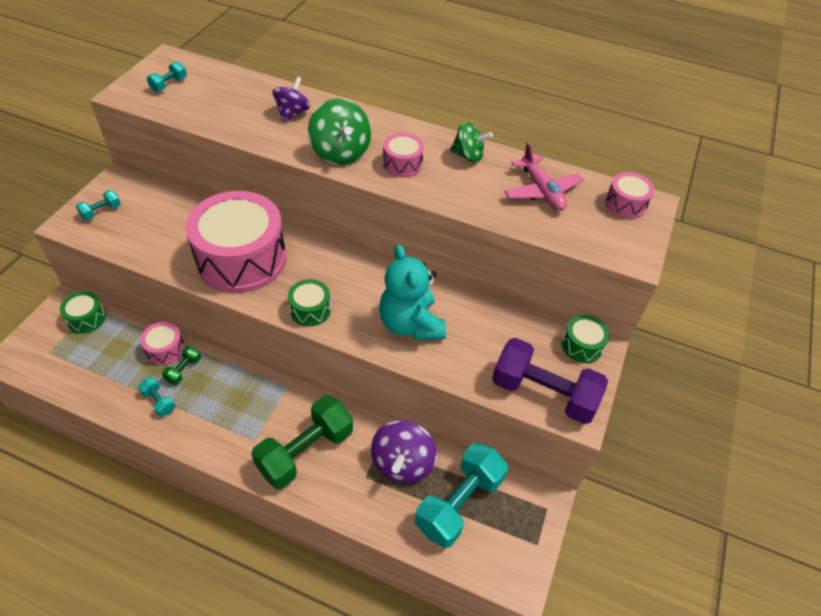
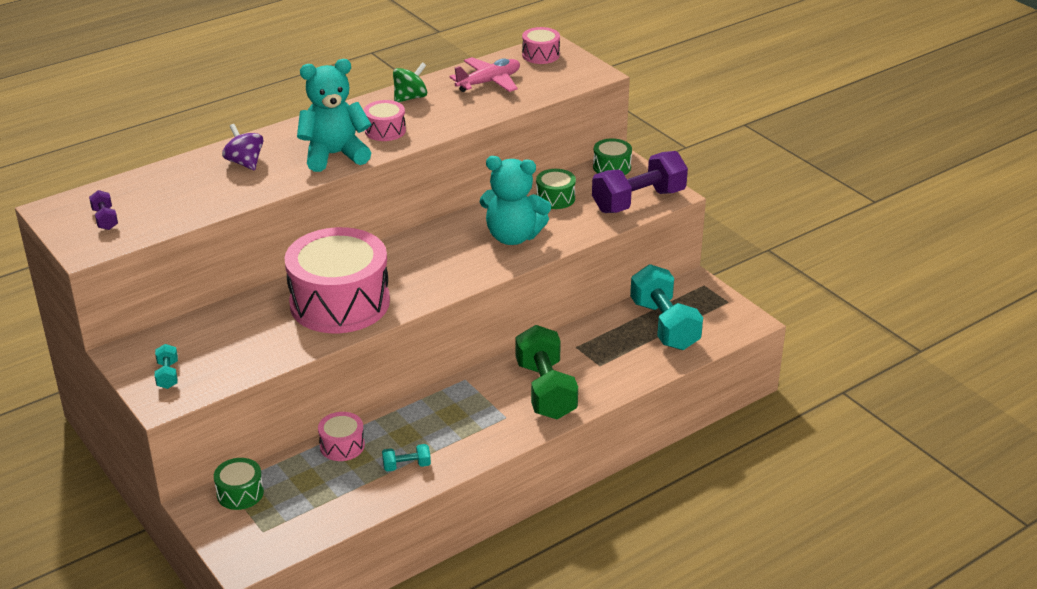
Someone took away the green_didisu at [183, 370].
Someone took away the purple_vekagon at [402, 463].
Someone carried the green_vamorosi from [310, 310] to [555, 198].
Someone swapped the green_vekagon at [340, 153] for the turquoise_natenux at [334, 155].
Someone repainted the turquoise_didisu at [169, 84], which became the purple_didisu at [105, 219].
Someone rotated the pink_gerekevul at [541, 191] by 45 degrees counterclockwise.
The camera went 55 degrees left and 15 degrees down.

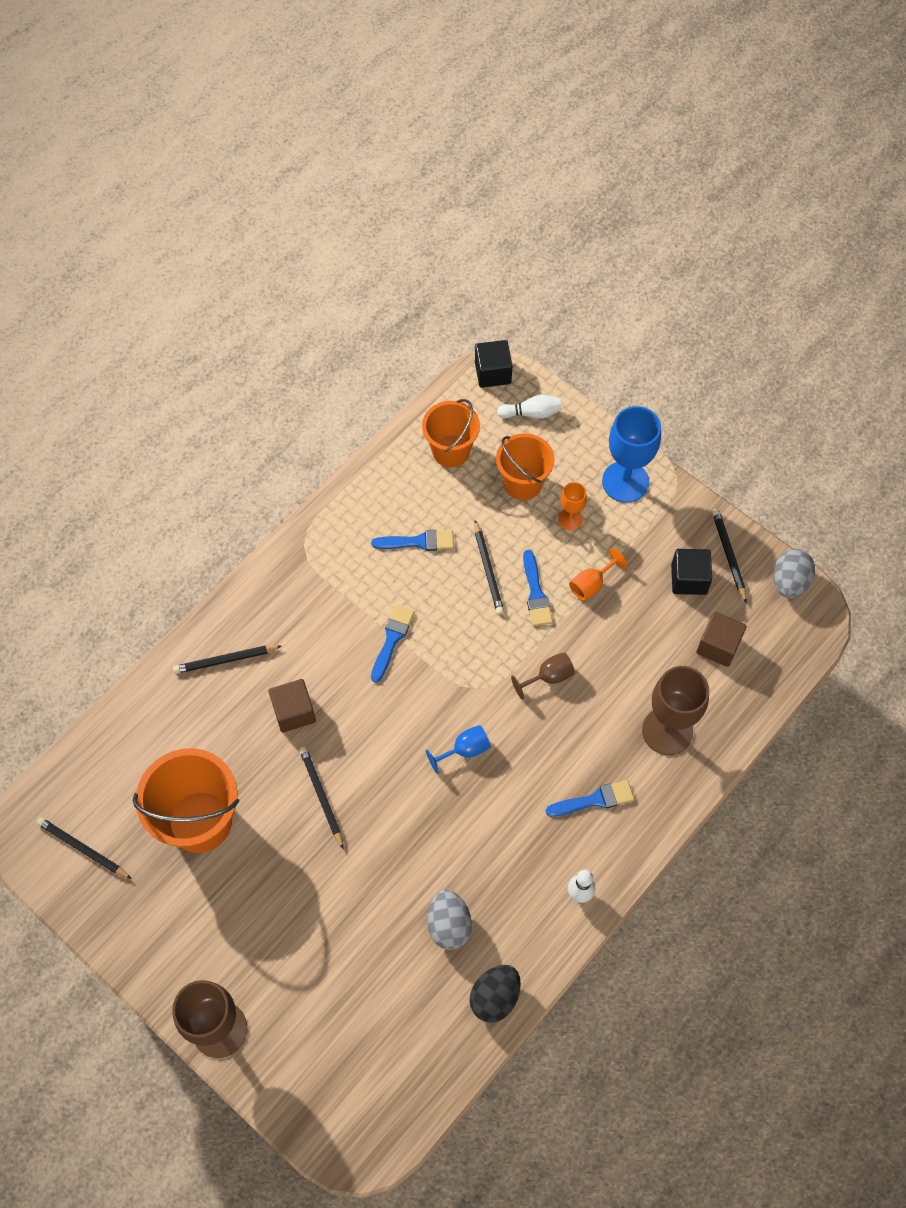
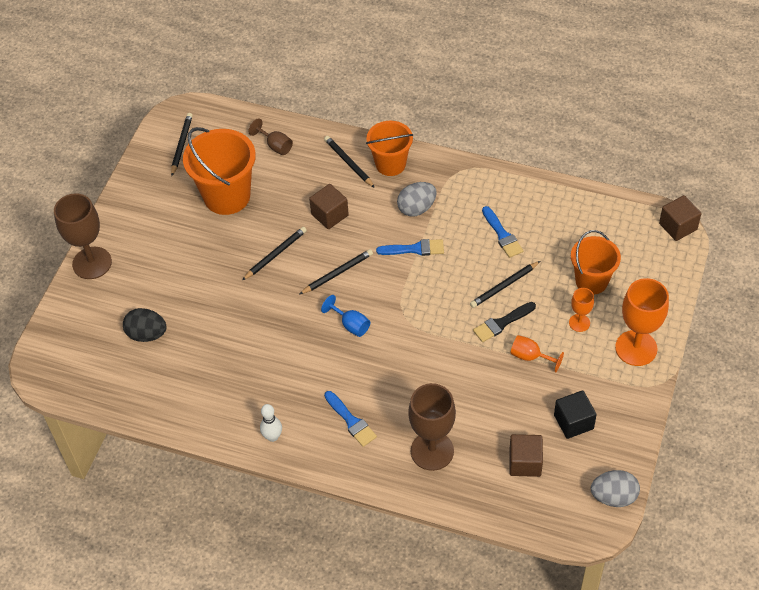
Someone took away the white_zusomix at [531, 413].
Someone carried the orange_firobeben from [451, 451] to [390, 164].
Someone carried the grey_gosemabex from [449, 925] to [417, 208].
Someone carried the black_gosemabex from [495, 997] to [147, 334].
Someone carried the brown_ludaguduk from [548, 677] to [275, 146].
Someone carried the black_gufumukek from [728, 555] to [337, 273].
Someone repainted the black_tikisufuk at [493, 373], which became the brown_tikisufuk at [678, 226].
Someone repainted the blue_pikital at [536, 593], which became the black_pikital at [502, 323].
Someone repainted the blue_ludaguduk at [625, 481], which became the orange_ludaguduk at [636, 348].
The camera went 70 degrees right and 10 degrees down.

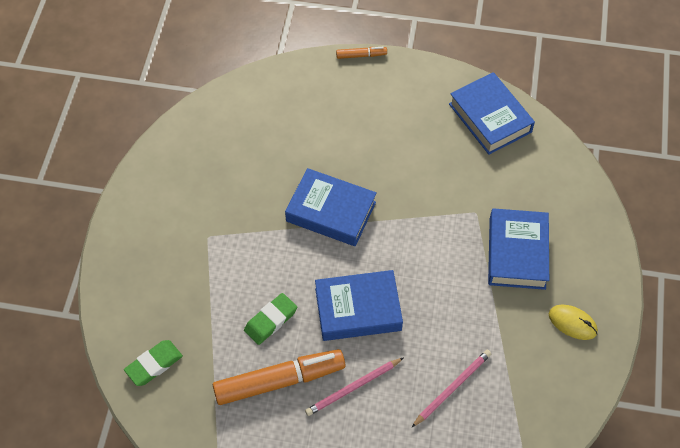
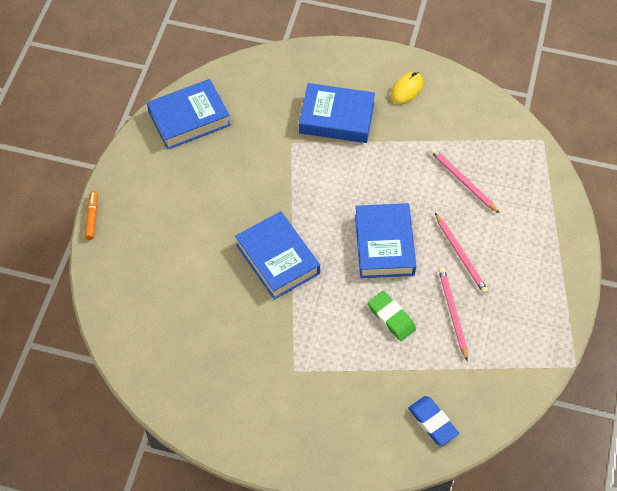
Someone swapped the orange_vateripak at [279, 381] for the pink_gufumukek at [452, 313].
Someone repainted the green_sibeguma at [154, 364], which became the blue_sibeguma at [432, 422].
Someone rotated the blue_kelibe at [331, 212] by 60 degrees counterclockwise.
The camera went 85 degrees left and 0 degrees up.

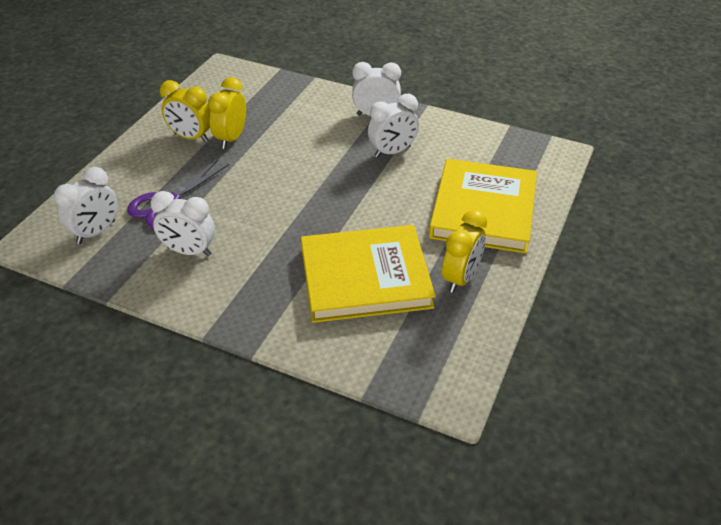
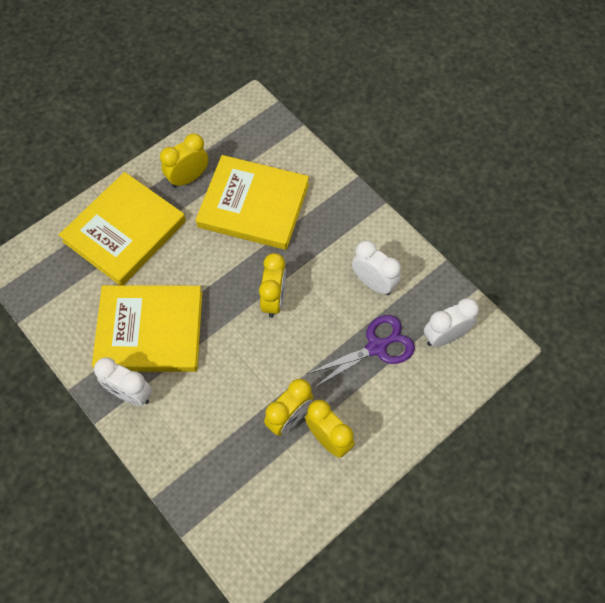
Someone put down the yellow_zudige at [274, 300].
Someone swapped the white_zudige at [392, 152] for the yellow_kelibe at [150, 331].
The camera went 155 degrees left and 20 degrees up.

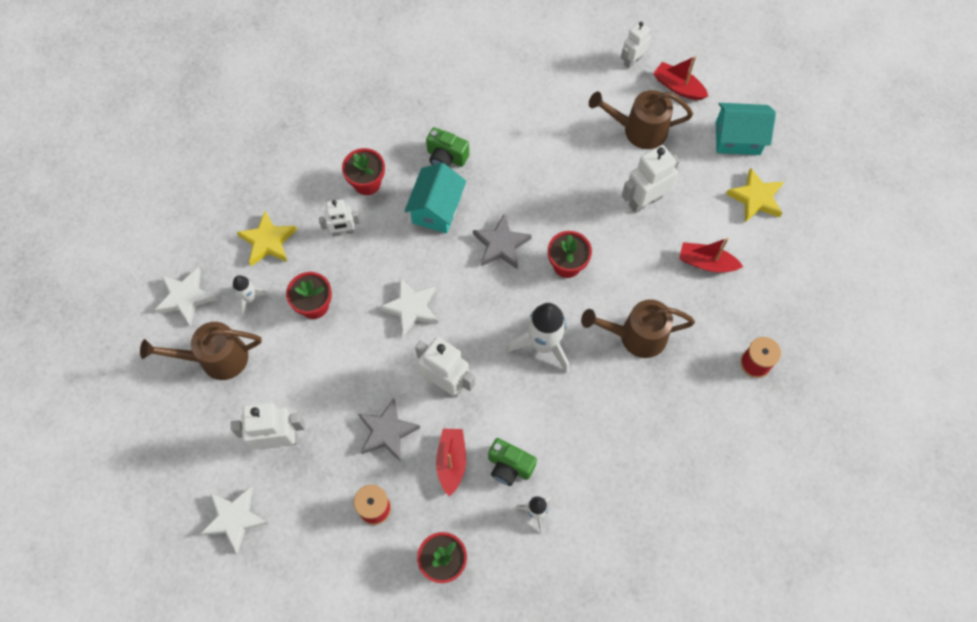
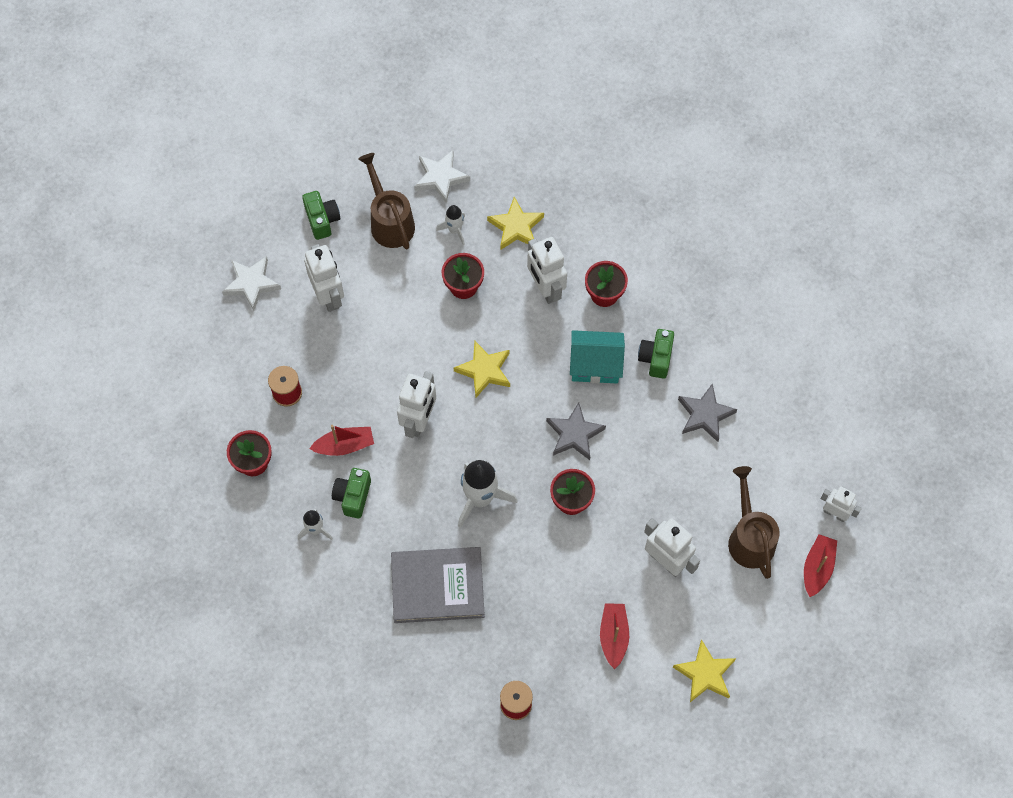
Someone took away the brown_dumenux at [635, 336].
Someone took away the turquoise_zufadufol at [737, 138].
Someone put down the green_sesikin at [322, 220].
Someone put down the grey_kelibe at [437, 586].
Someone carried the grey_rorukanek from [387, 432] to [705, 415].
Someone repainted the white_rorukanek at [411, 308], which became the yellow_rorukanek at [484, 370].
Someone scaled the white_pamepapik at [343, 232] by 1.58.
The camera went 75 degrees right and 0 degrees up.

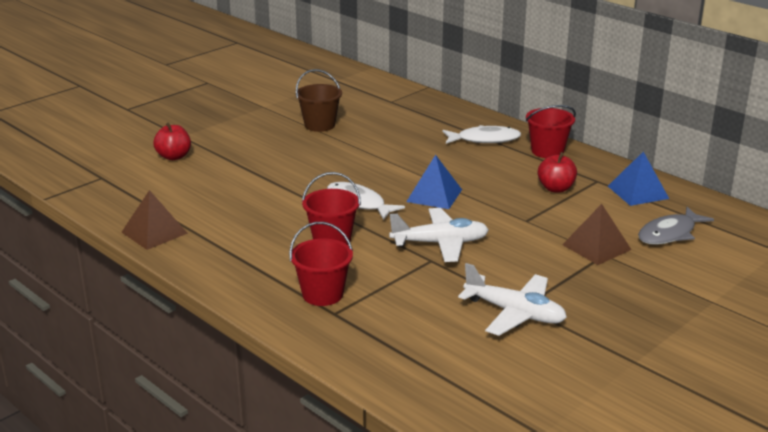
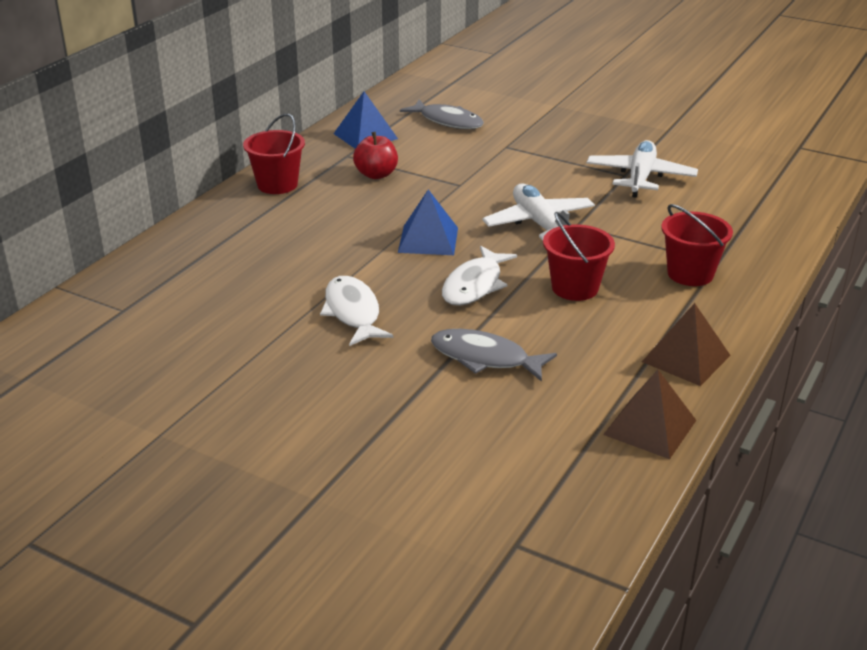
Someone took away the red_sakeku at [174, 156].
Someone took away the brown_firobeben at [319, 125].
Someone put down the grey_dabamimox at [485, 358].
Someone carried the white_dabamimox from [484, 139] to [353, 312].
Someone carried the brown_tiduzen from [596, 247] to [686, 358].
The camera went 105 degrees left and 5 degrees up.

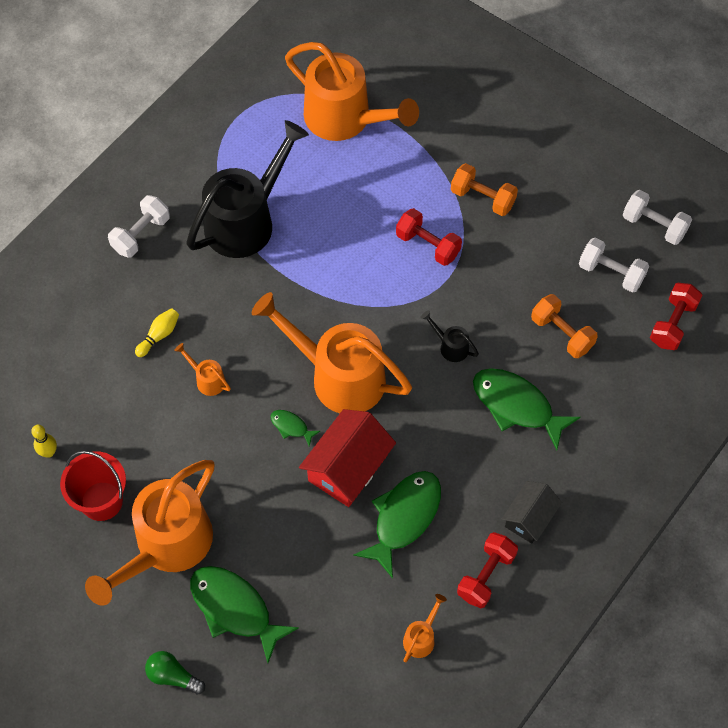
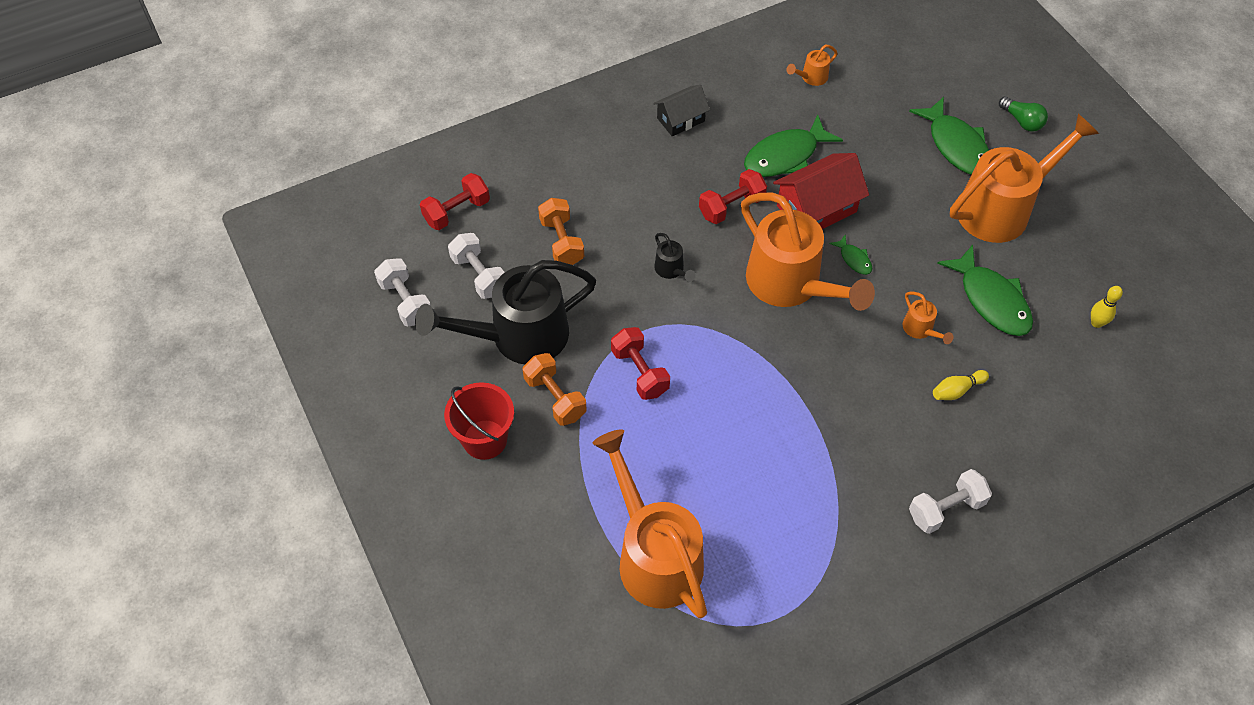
Someone carried the red_firobeben from [101, 501] to [485, 439].
Someone carried the black_dumenux from [247, 220] to [518, 337].
Someone carried the red_didisu from [486, 575] to [731, 206].
Someone carried the green_dabamimox from [516, 406] to [991, 300].
The camera went 155 degrees left and 5 degrees down.

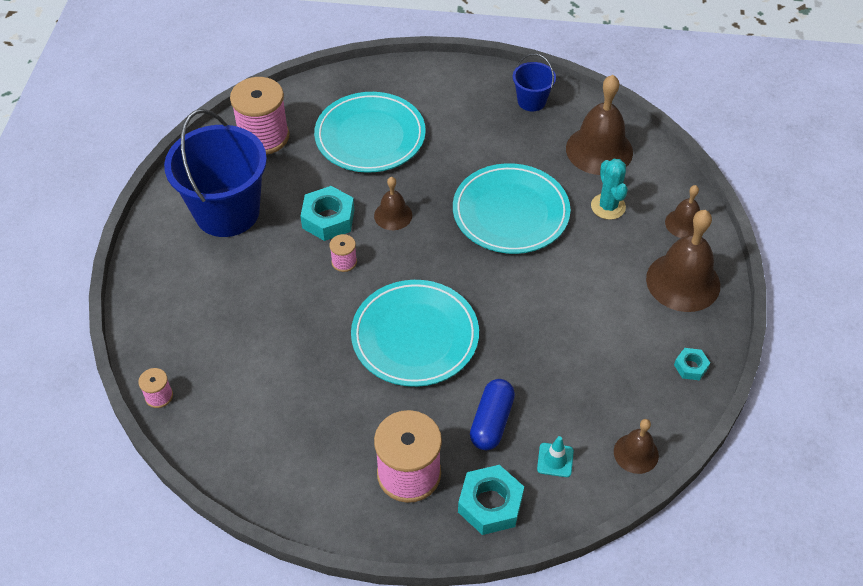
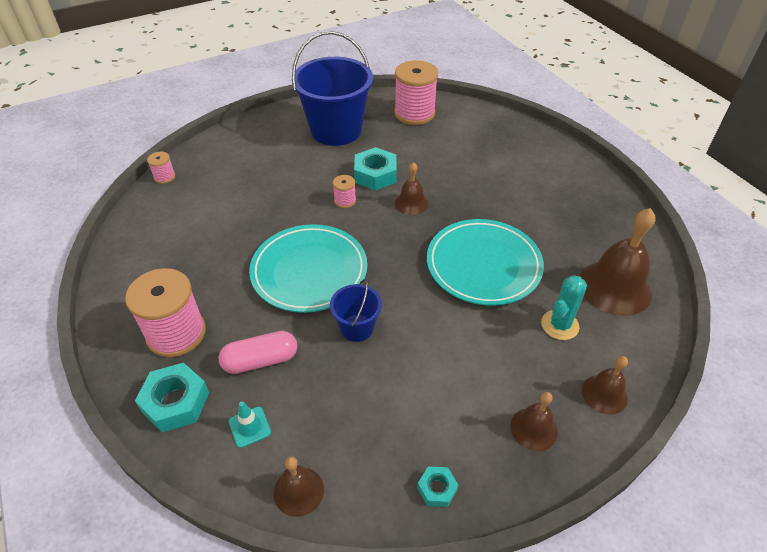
Someone took away the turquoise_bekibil at [370, 136].
Someone carried the blue_firobeben from [531, 101] to [357, 328].
Someone repainted the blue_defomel at [491, 422], which became the pink_defomel at [260, 360].
Someone scaled the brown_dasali at [683, 282] by 0.55.
The camera went 55 degrees right and 5 degrees down.

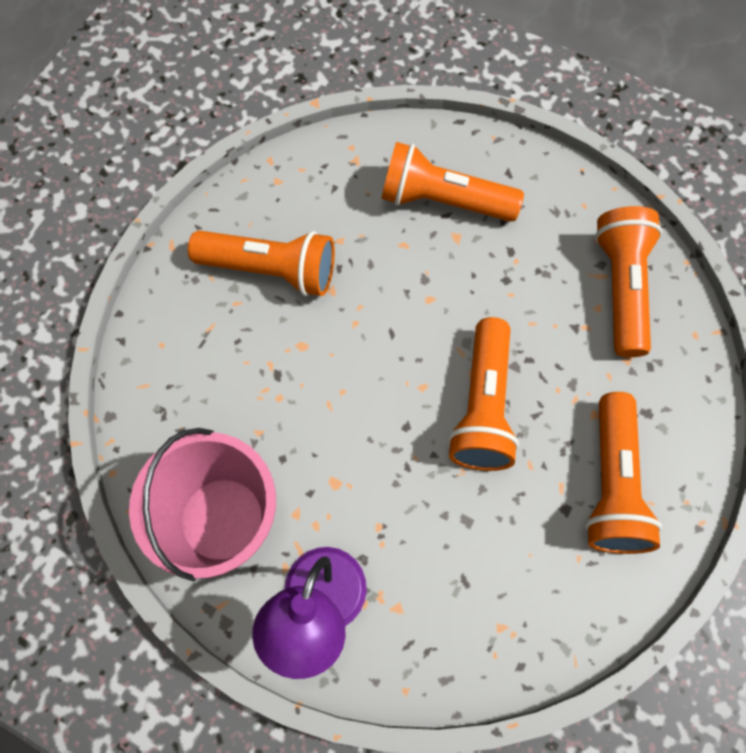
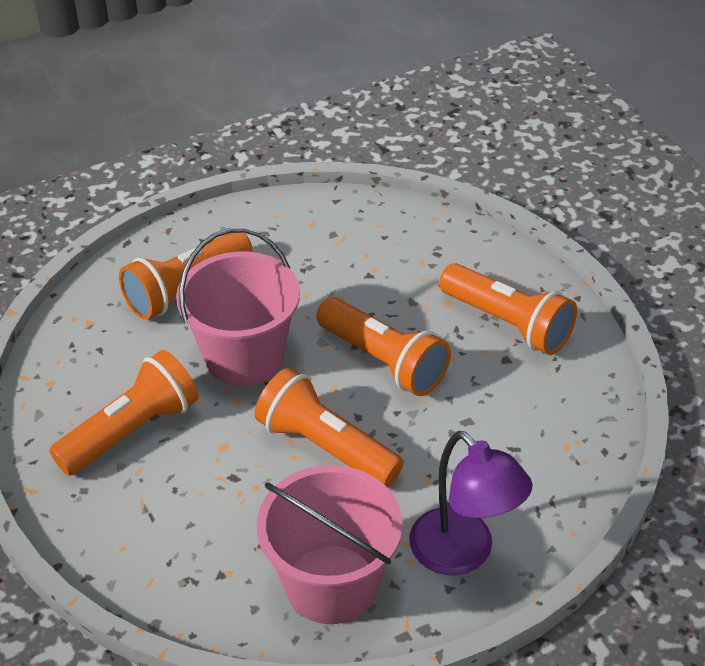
Someone put down the pink_firobeben at [244, 356].
Someone carried the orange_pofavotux from [621, 288] to [325, 446].
The camera went 55 degrees left and 25 degrees down.

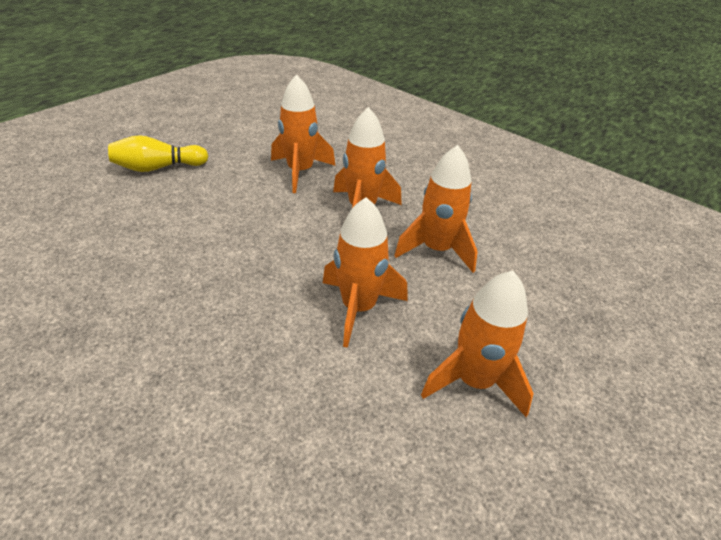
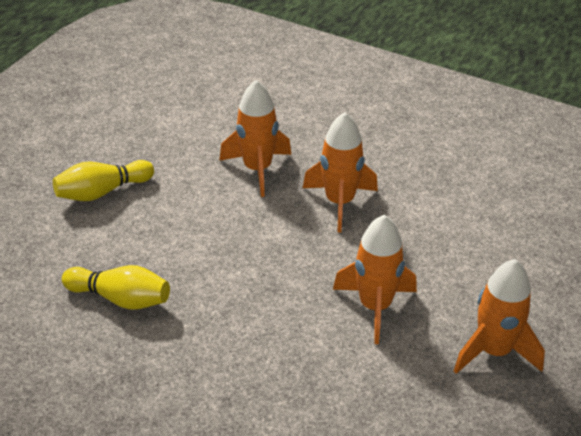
Someone took away the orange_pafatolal at [436, 250].
Someone put down the yellow_zusomix at [121, 298].
The camera went 10 degrees left and 0 degrees up.

